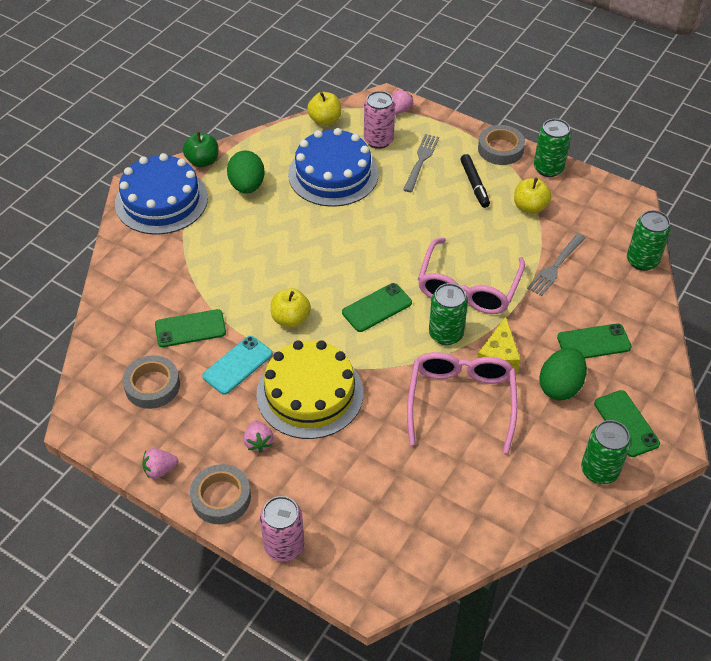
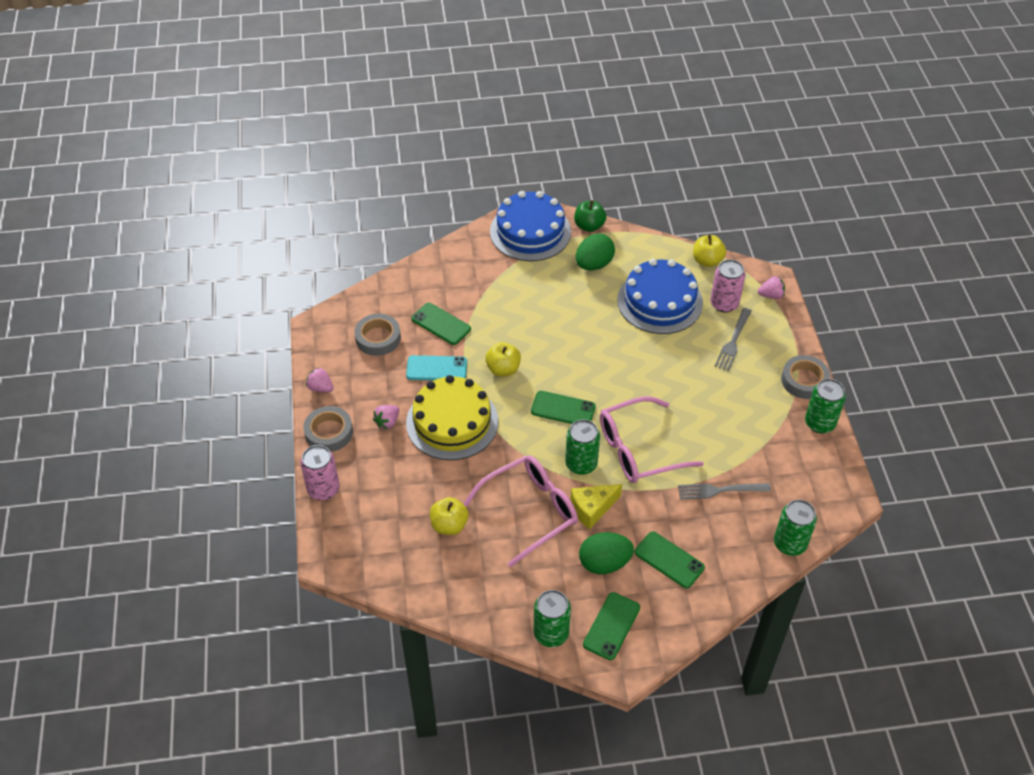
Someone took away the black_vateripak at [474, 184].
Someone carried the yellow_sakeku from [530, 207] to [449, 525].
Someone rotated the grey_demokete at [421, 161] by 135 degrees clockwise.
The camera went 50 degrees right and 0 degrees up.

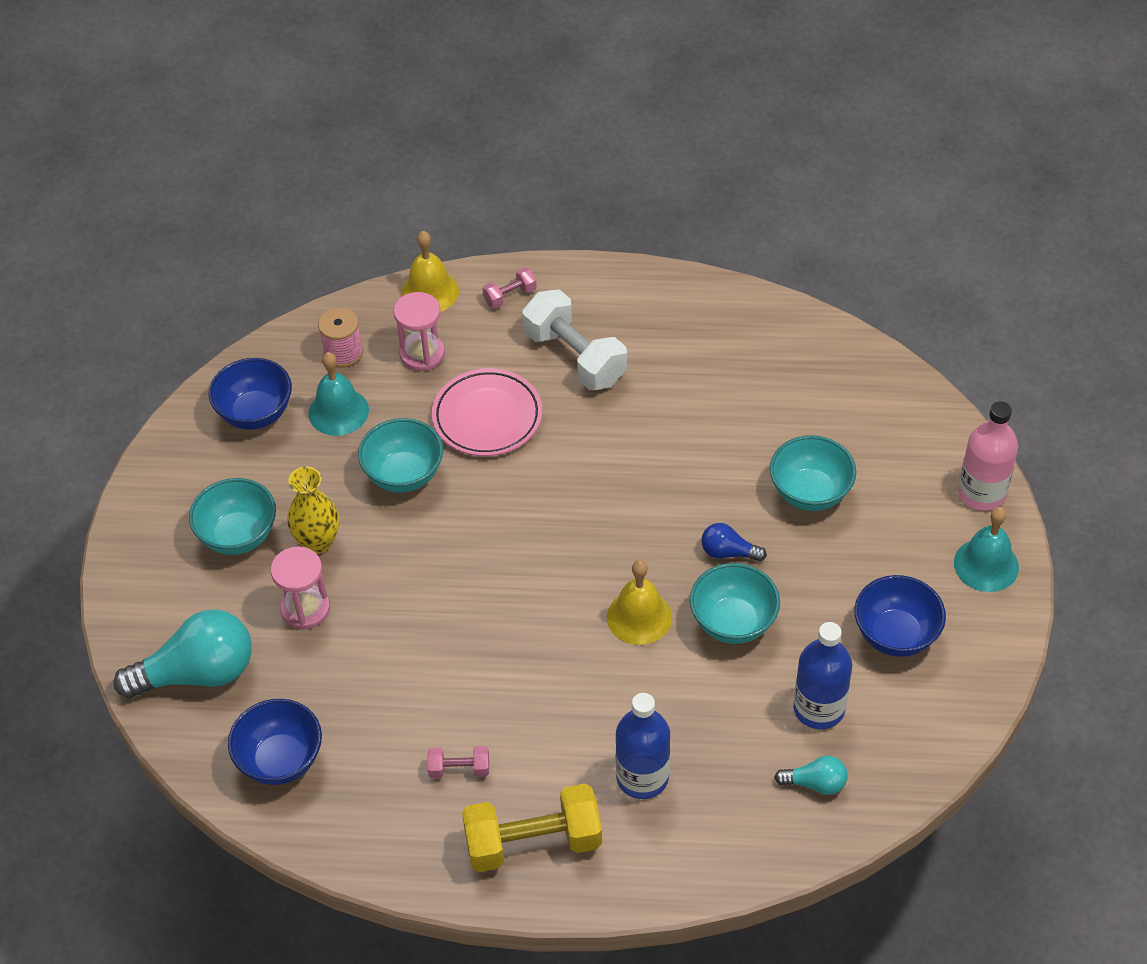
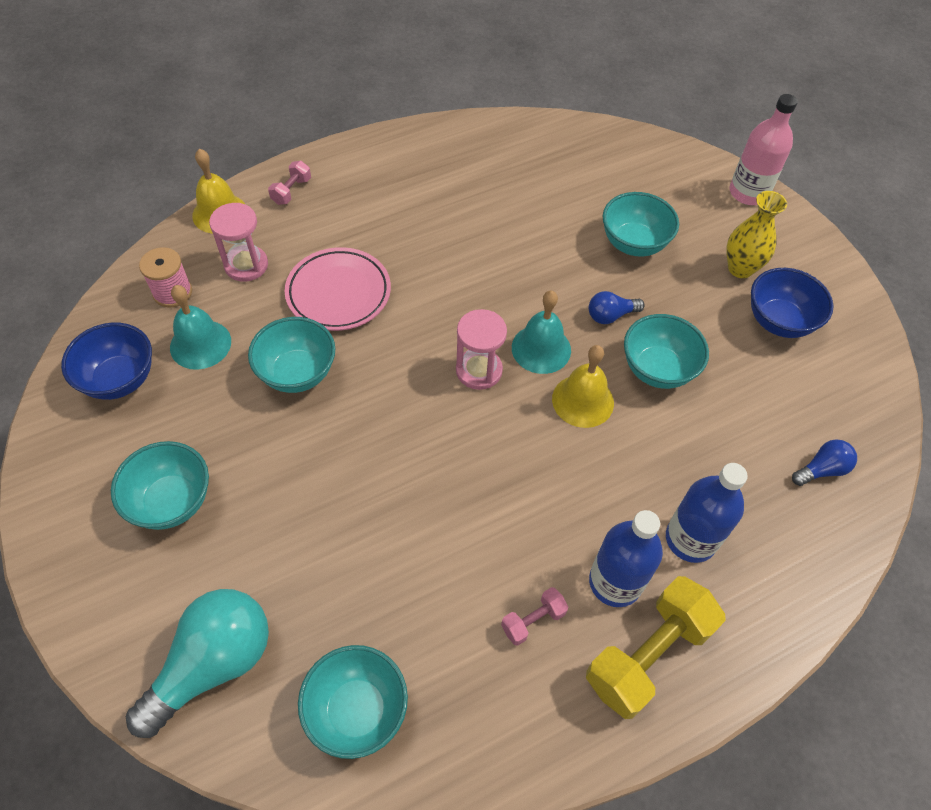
Someone took away the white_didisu at [574, 357].
Someone carried the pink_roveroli from [305, 609] to [479, 370].
Someone carried the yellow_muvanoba from [318, 542] to [740, 268].
Someone carried the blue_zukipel from [819, 708] to [615, 582].
Someone carried the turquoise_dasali from [986, 565] to [541, 349].
Someone repainted the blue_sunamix at [280, 760], which became the turquoise_sunamix at [357, 710].
Someone repainted the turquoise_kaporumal at [815, 783], which became the blue_kaporumal at [821, 469].
The camera went 35 degrees left and 5 degrees up.

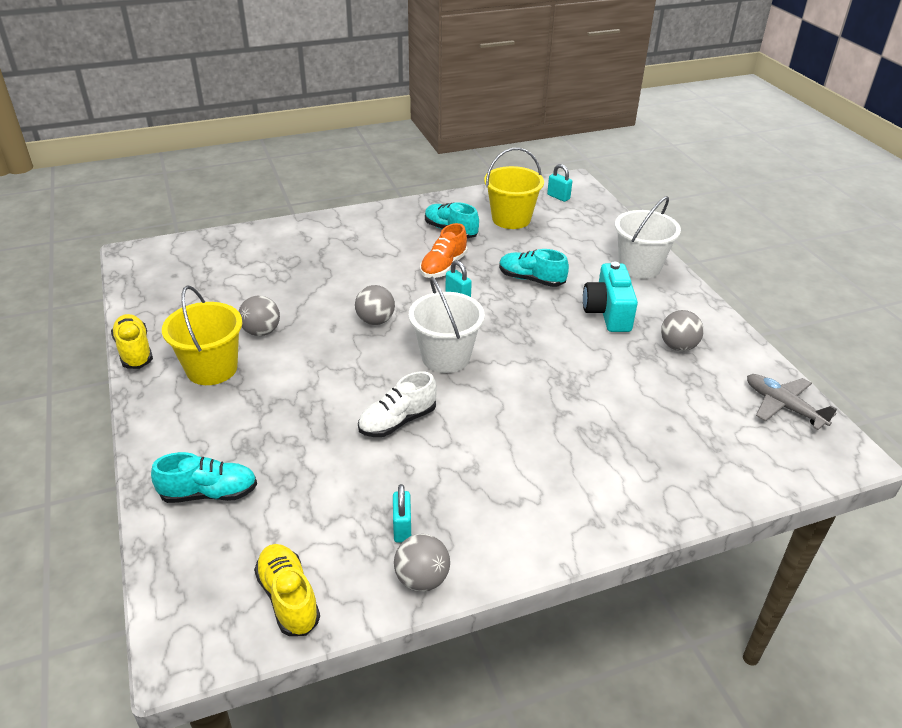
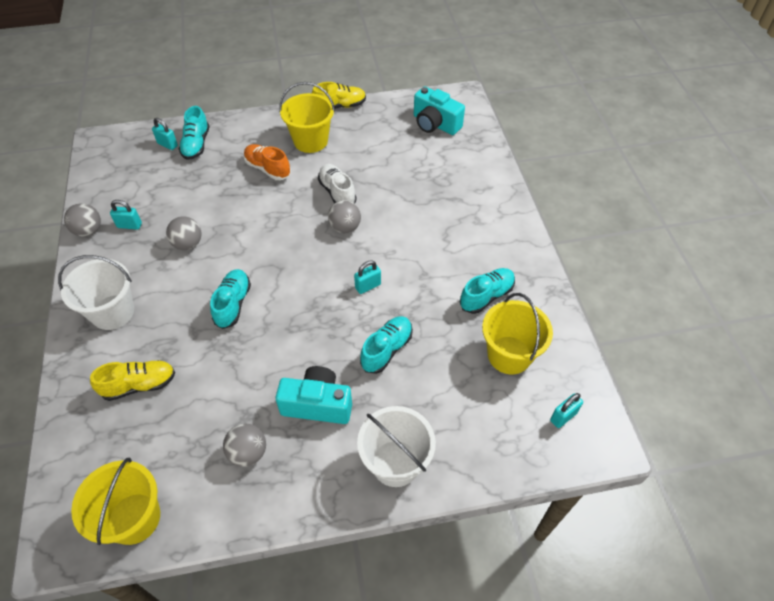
Someone put down the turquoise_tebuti at [167, 144].
Someone put down the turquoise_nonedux at [233, 304].
Someone put down the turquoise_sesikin at [435, 124].
Someone carried the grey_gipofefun from [261, 332] to [188, 244].
Someone carried the yellow_nonedux from [288, 598] to [139, 385].
Someone carried the white_nonedux from [397, 421] to [337, 192].
Someone carried the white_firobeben from [445, 357] to [113, 312].
Someone carried the orange_nonedux from [443, 267] to [268, 169].
Someone swapped the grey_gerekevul at [783, 406] for the yellow_firobeben at [134, 518].
The camera went 100 degrees right and 15 degrees up.

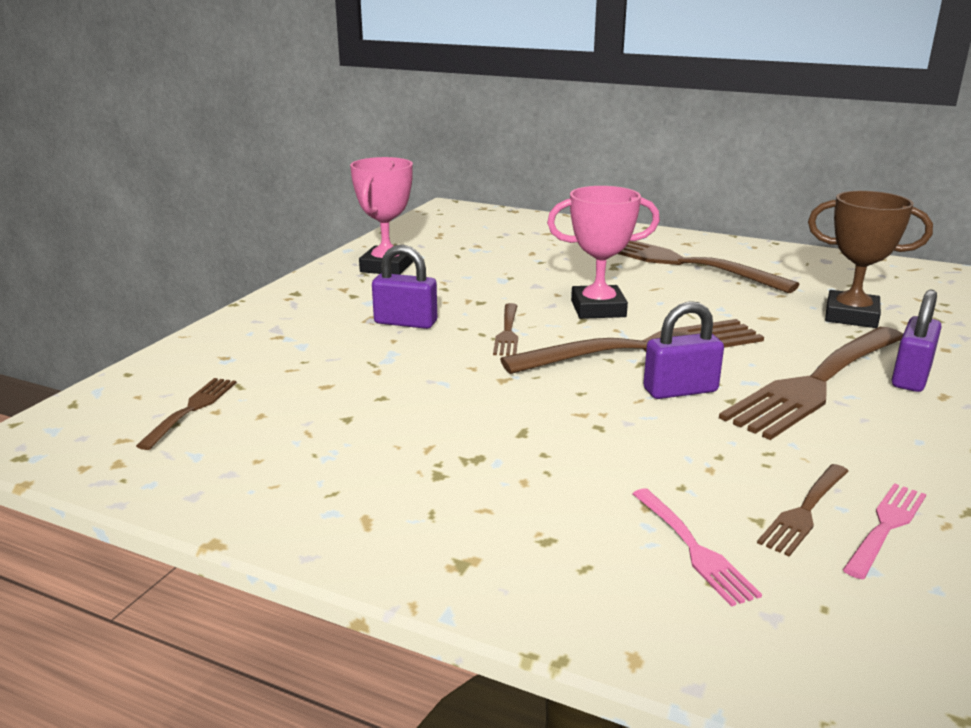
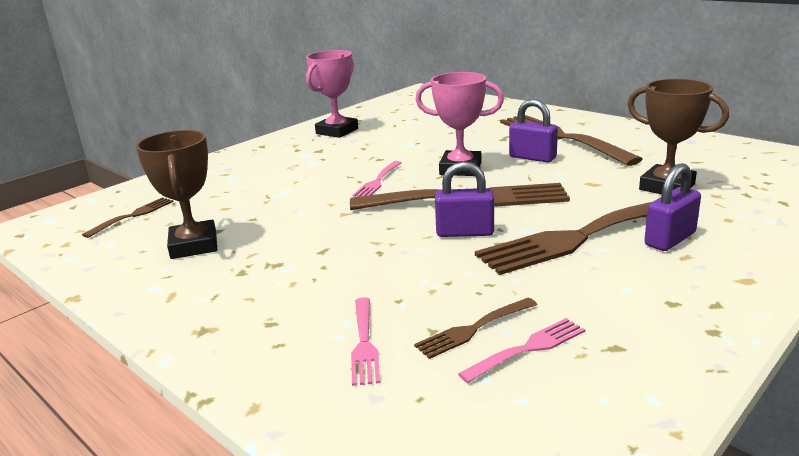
Someone put down the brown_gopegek at [194, 245].
Someone carried the purple_tebuti from [405, 322] to [532, 157].
Someone repainted the brown_demokete at [507, 332], which became the pink_demokete at [377, 181].
The camera went 20 degrees right and 0 degrees up.

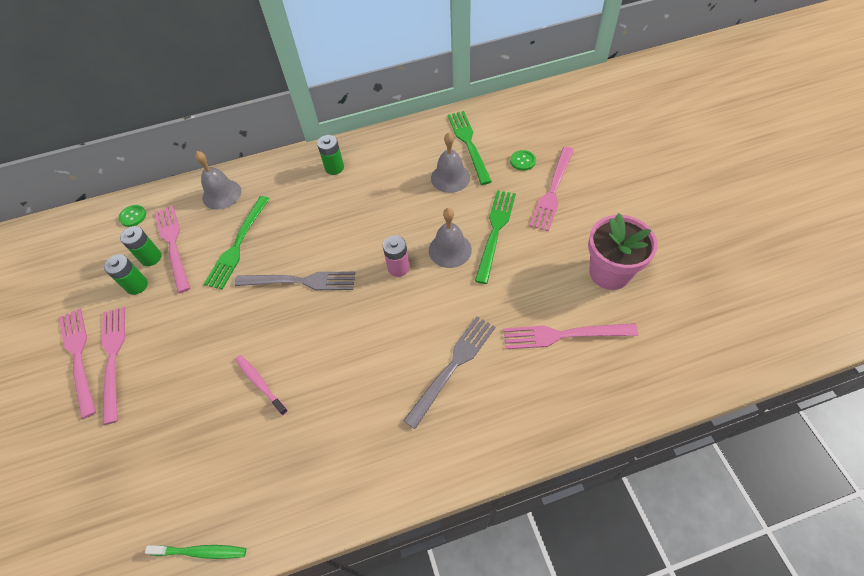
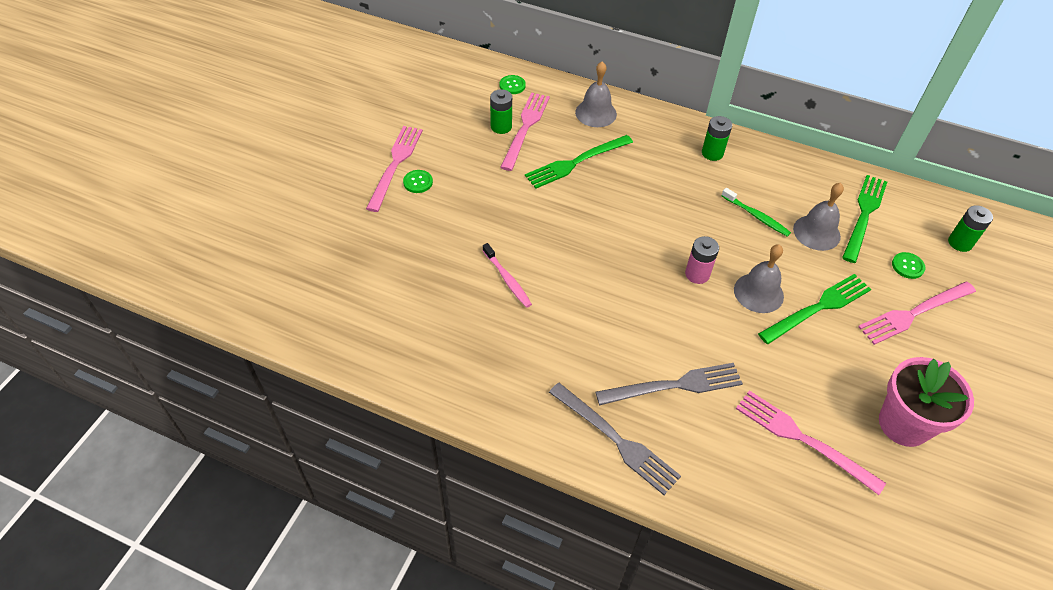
Someone carried the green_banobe from [137, 285] to [960, 243].
Someone carried the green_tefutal from [201, 551] to [756, 216].
Someone carried the grey_demokete from [300, 281] to [616, 440].
Someone swapped the pink_demokete at [113, 358] for the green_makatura at [418, 182].
Someone rotated the pink_tefutal at [260, 383] by 150 degrees clockwise.
The camera went 35 degrees right and 5 degrees down.

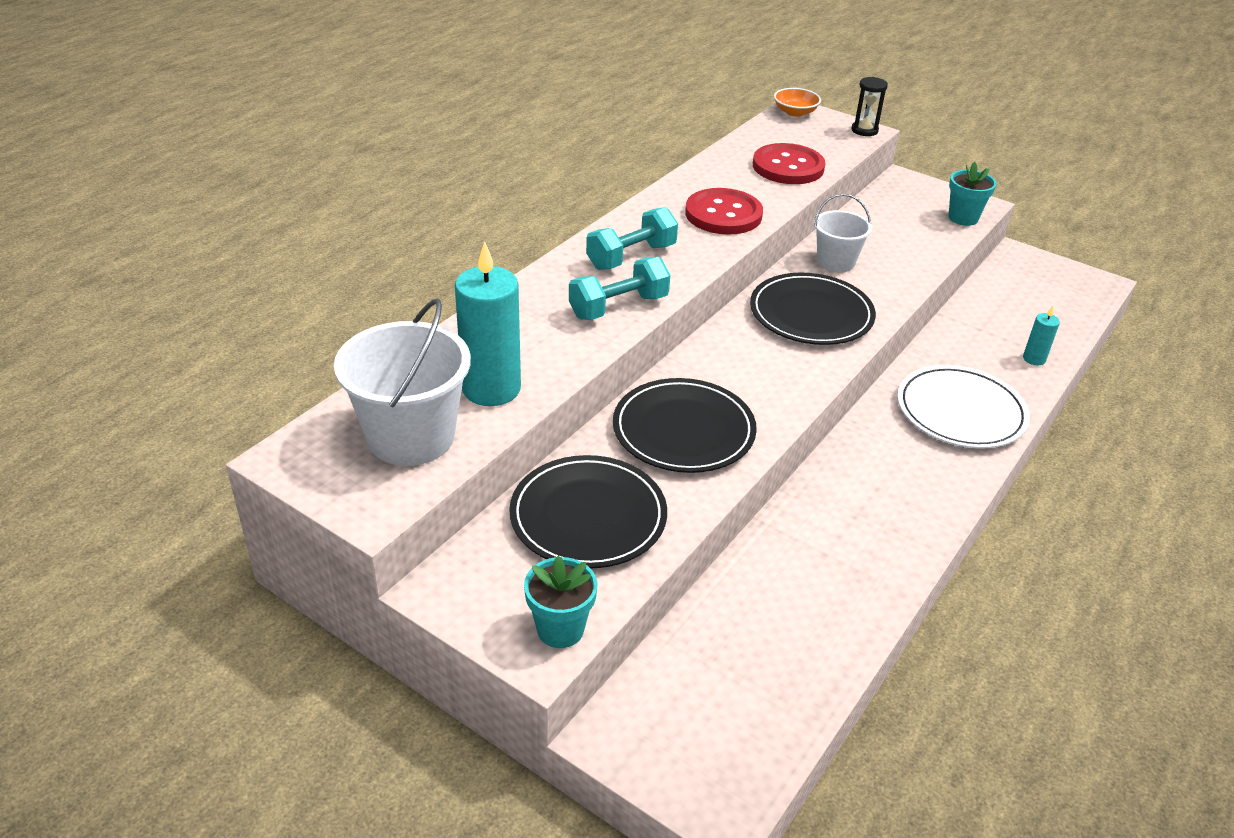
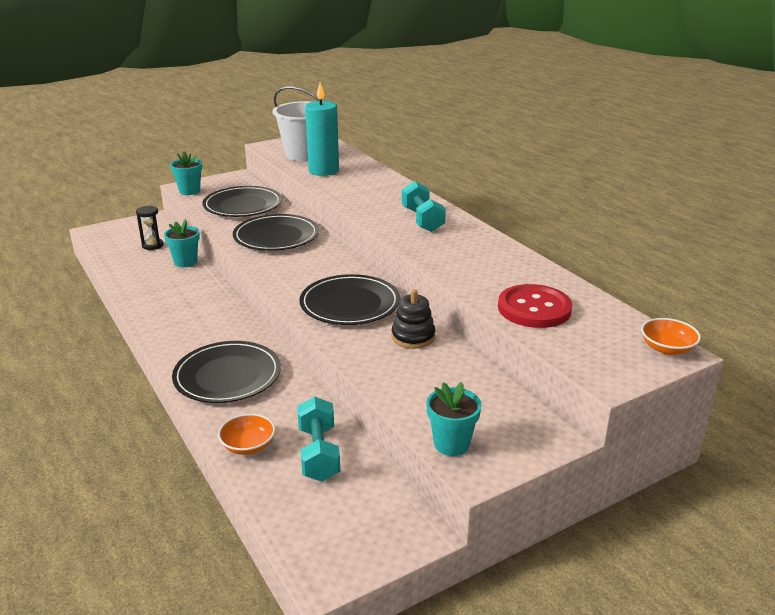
Someone took away the red_makatura at [723, 214].
Someone put down the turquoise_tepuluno at [185, 262].
Someone carried the turquoise_didisu from [618, 307] to [318, 454].
Someone carried the black_roveroli from [864, 130] to [152, 245].
Someone swapped the white_firobeben at [836, 262] for the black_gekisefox at [413, 337].
Someone swapped the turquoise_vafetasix at [1034, 359] for the orange_sunamix at [248, 446].
Someone repainted the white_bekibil at [960, 411], which became the black_bekibil at [227, 376].
The camera went 115 degrees right and 10 degrees down.

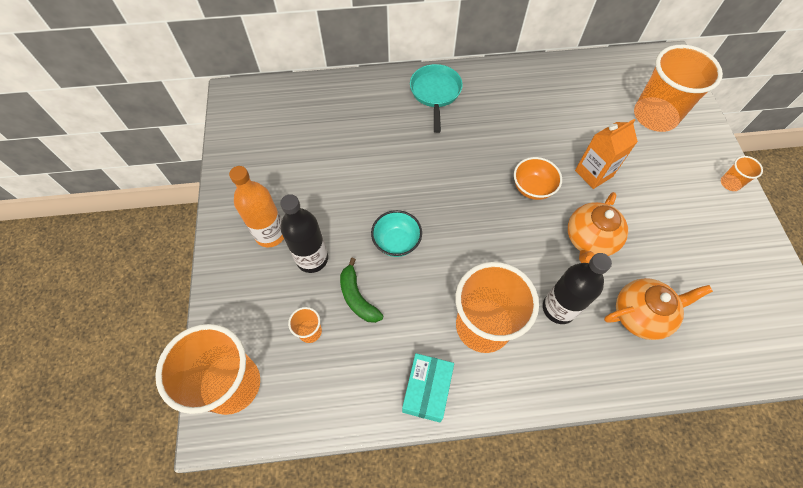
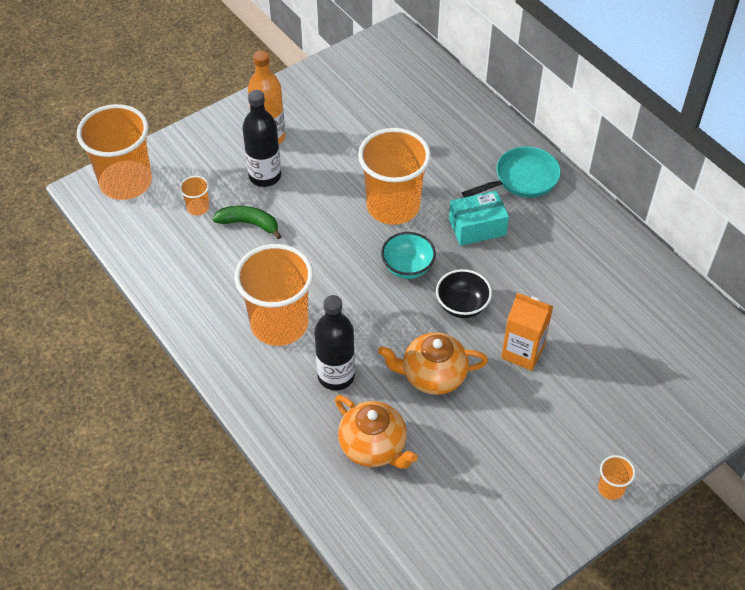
Someone carried the turquoise_sunamix from [396, 242] to [407, 267].
Someone carried the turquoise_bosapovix from [427, 390] to [477, 227].
Someone carried the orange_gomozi from [655, 116] to [393, 206].
Someone repainted the orange_sunamix at [532, 188], which became the black_sunamix at [462, 306].
Someone rotated the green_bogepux at [357, 297] by 75 degrees clockwise.
The camera went 60 degrees right and 10 degrees down.

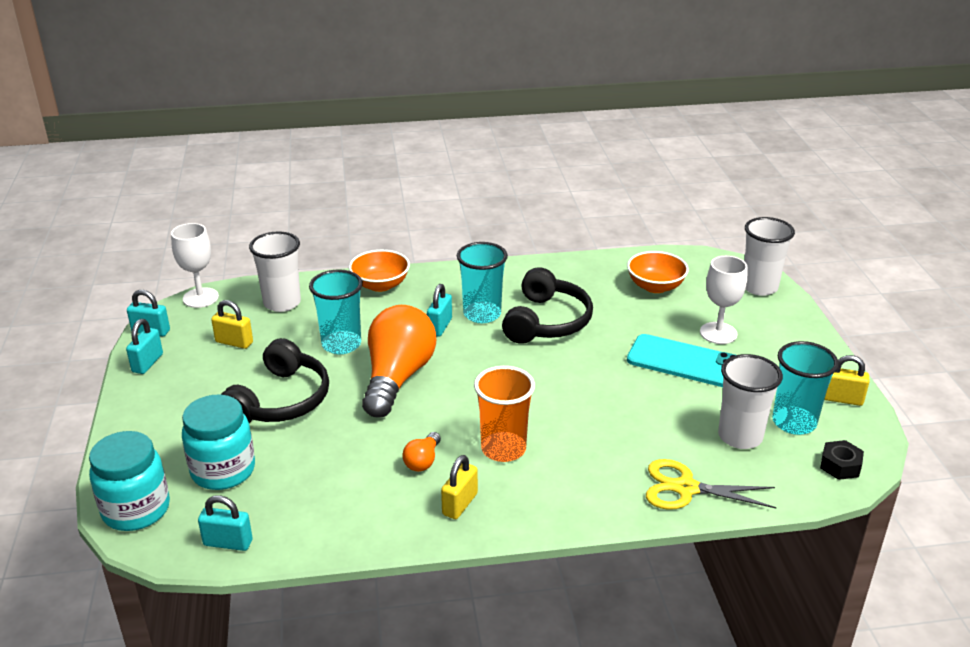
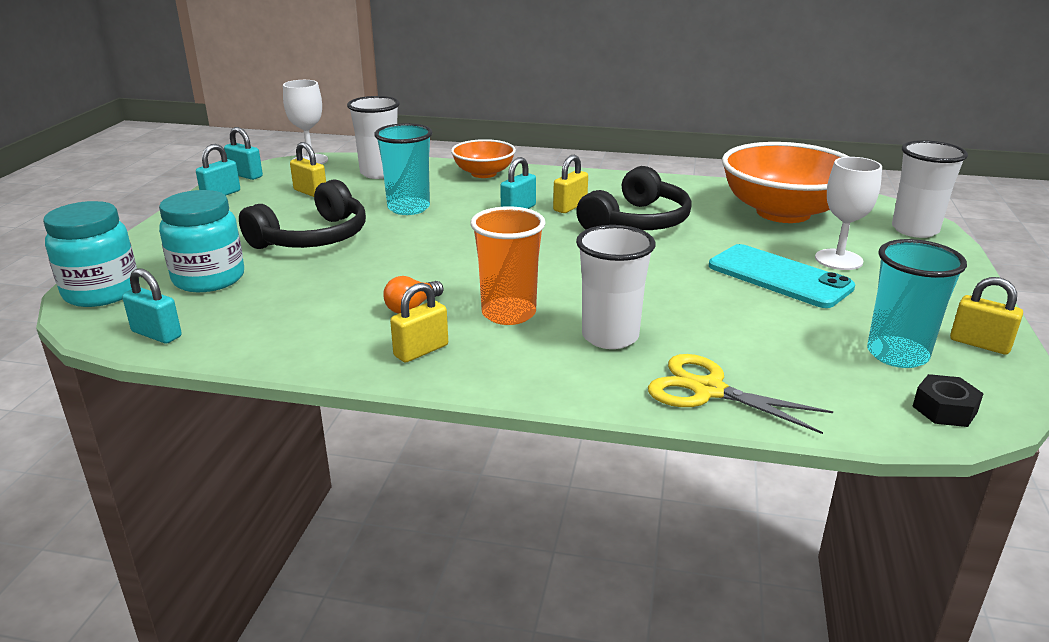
Someone took away the orange_kaporumal at [397, 378].
Someone carried the white_gomozi from [740, 436] to [610, 336].
Someone swapped the turquoise_gomozi at [482, 314] for the yellow_tebuti at [570, 207].
Someone scaled the orange_sunamix at [655, 286] by 1.85.
The camera went 20 degrees right and 5 degrees down.

